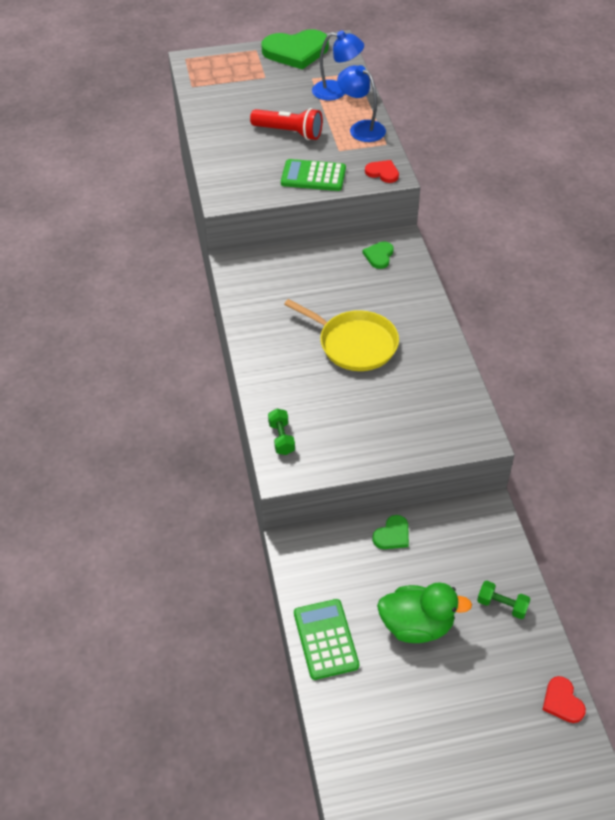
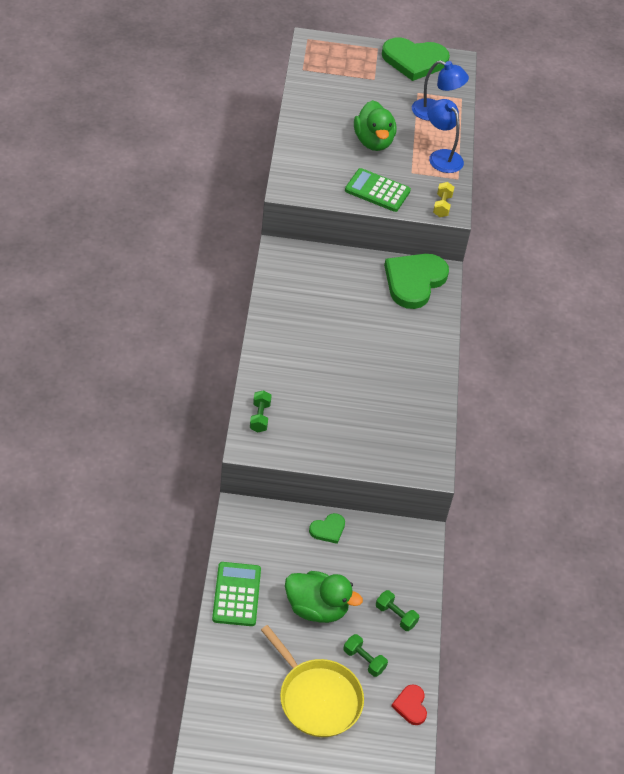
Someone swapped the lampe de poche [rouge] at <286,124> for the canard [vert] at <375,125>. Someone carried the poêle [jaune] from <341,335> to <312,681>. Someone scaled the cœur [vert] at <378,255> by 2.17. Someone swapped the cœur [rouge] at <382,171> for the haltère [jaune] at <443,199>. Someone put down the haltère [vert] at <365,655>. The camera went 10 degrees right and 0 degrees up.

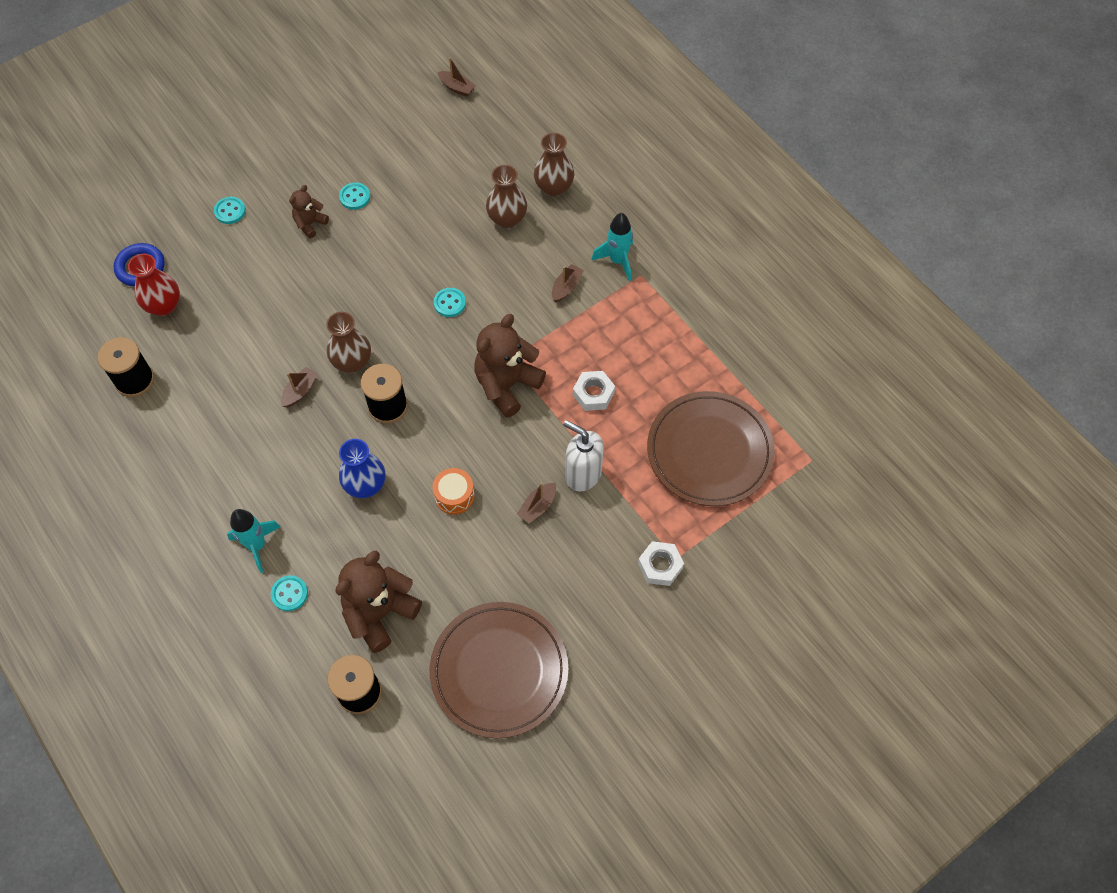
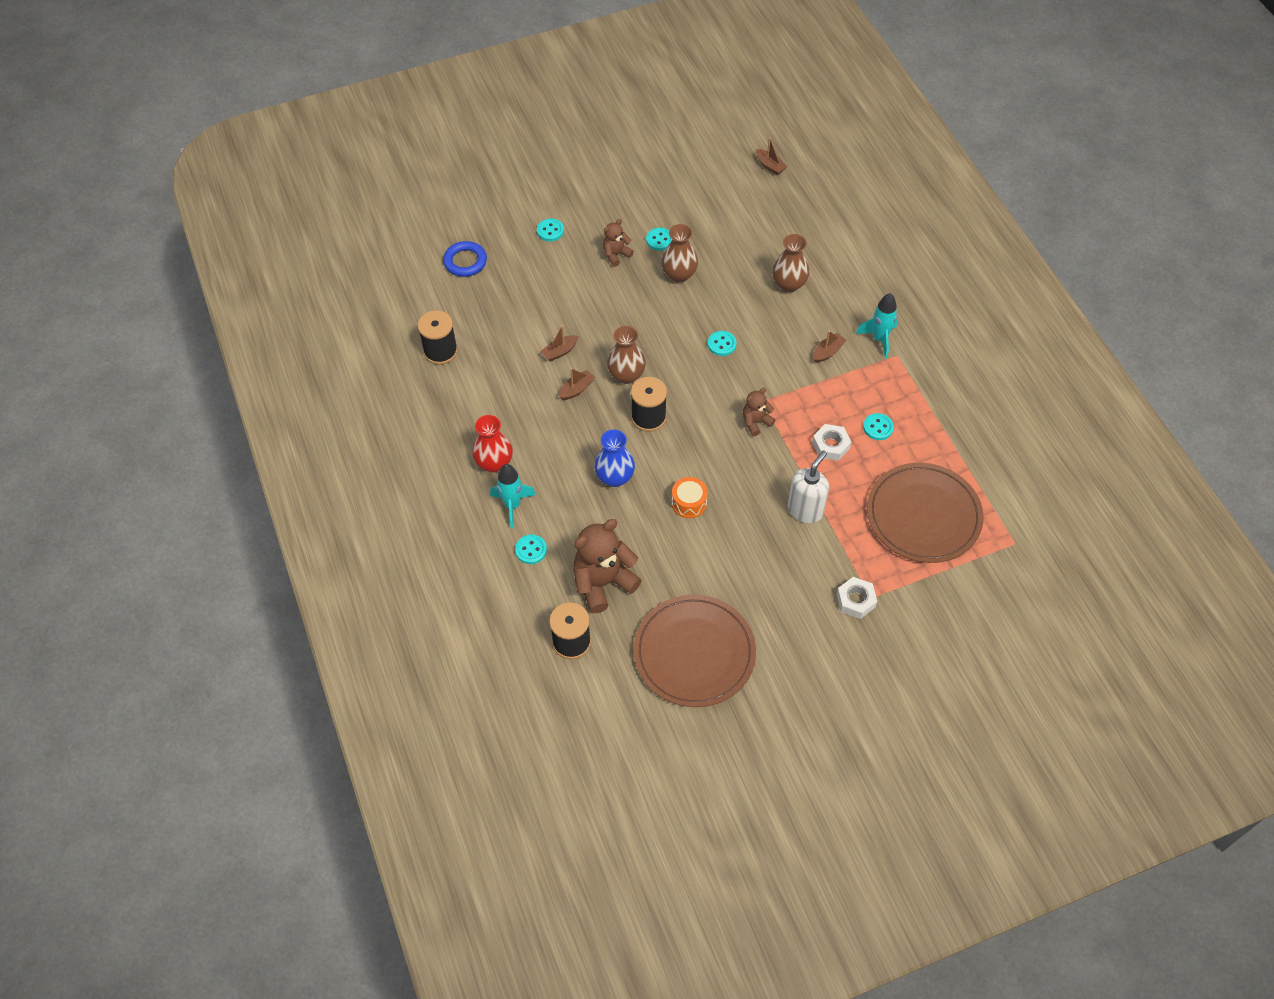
Someone carried the vase [rouge] from <154,285> to <492,444>. Someone scaled the ours en peluche [marron] at <510,366> by 0.53. Someone carried the bateau [marron] from <536,502> to <559,343>. Someone carried the vase [marron] from <554,164> to <679,253>. Someone rotated the distributeur de savon [blanc] at <584,455> by 75 degrees clockwise. Someone put down the bouton [turquoise] at <878,426>. The camera went 15 degrees right and 5 degrees down.

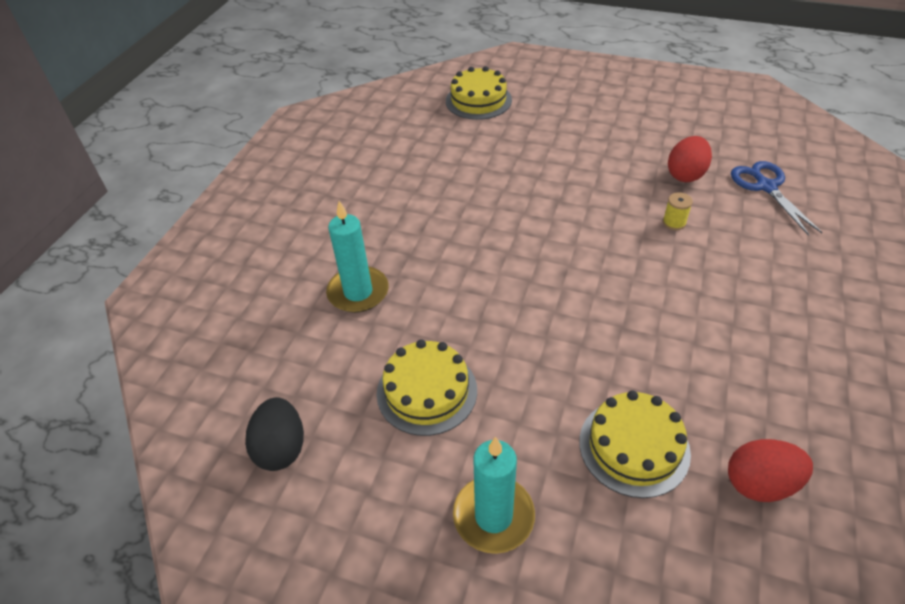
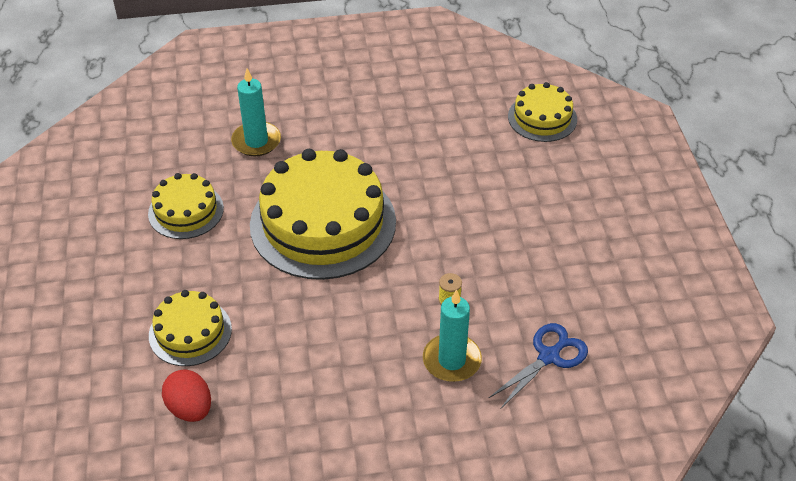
Someone took away the œuf [noir] at <274,434>. Someone carried the bougie [turquoise] from <494,495> to <452,335>. Someone took away the œuf [rouge] at <690,159>. Someone put down the gâteau [jaune] at <323,214>. The camera went 60 degrees right and 0 degrees up.

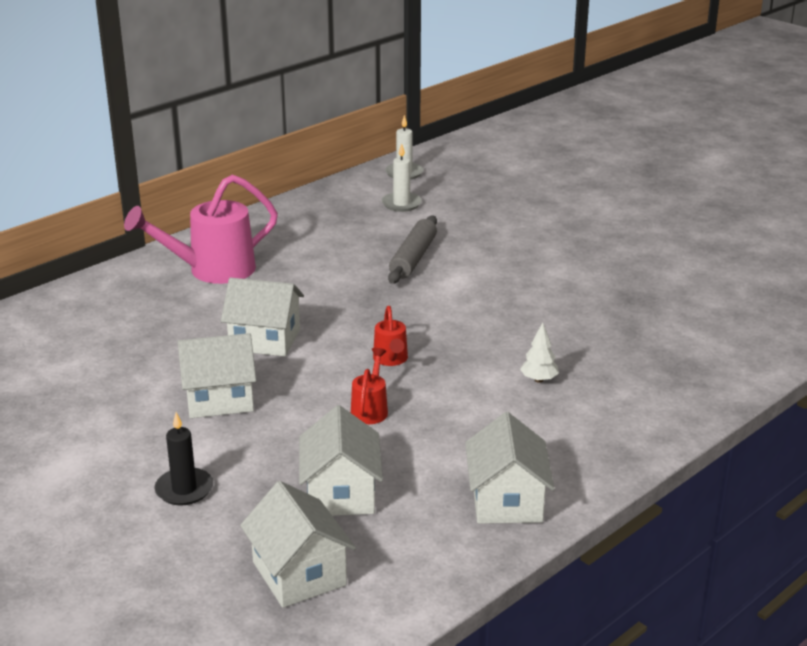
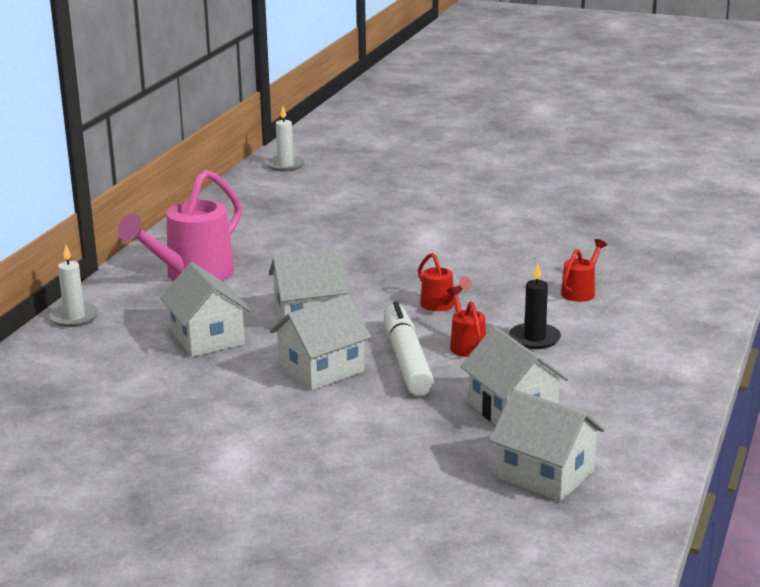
Someone carried the bougie [noir] from <183,458> to <535,306>. Someone carried the bougie [blanc] from <402,178> to <74,286>. Someone took away the rouleau à pâtisserie [gris] at <412,249>. Someone carried the maison [blanc] from <510,468> to <205,309>. Someone swapped the arbre [blanc] at <539,352> for the arrosoir [rouge] at <584,270>. Someone put down the feutre [blanc] at <409,348>. The camera went 25 degrees left and 5 degrees down.

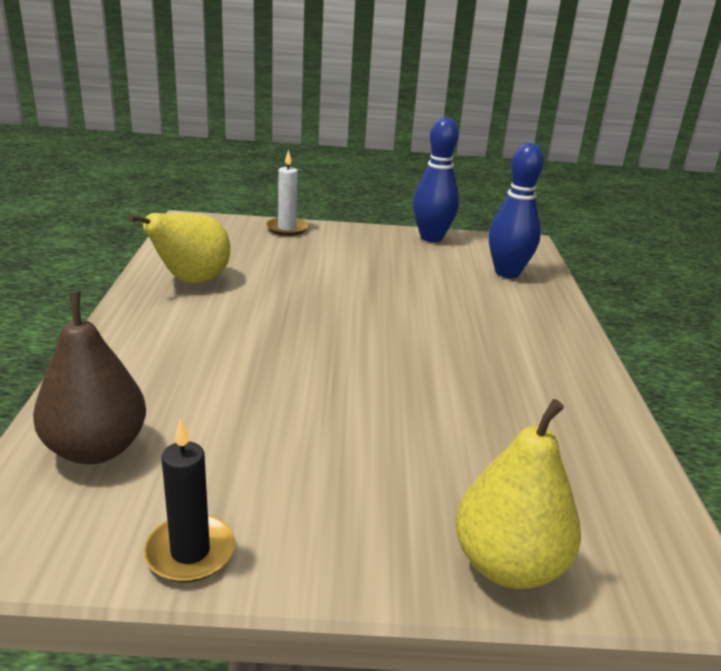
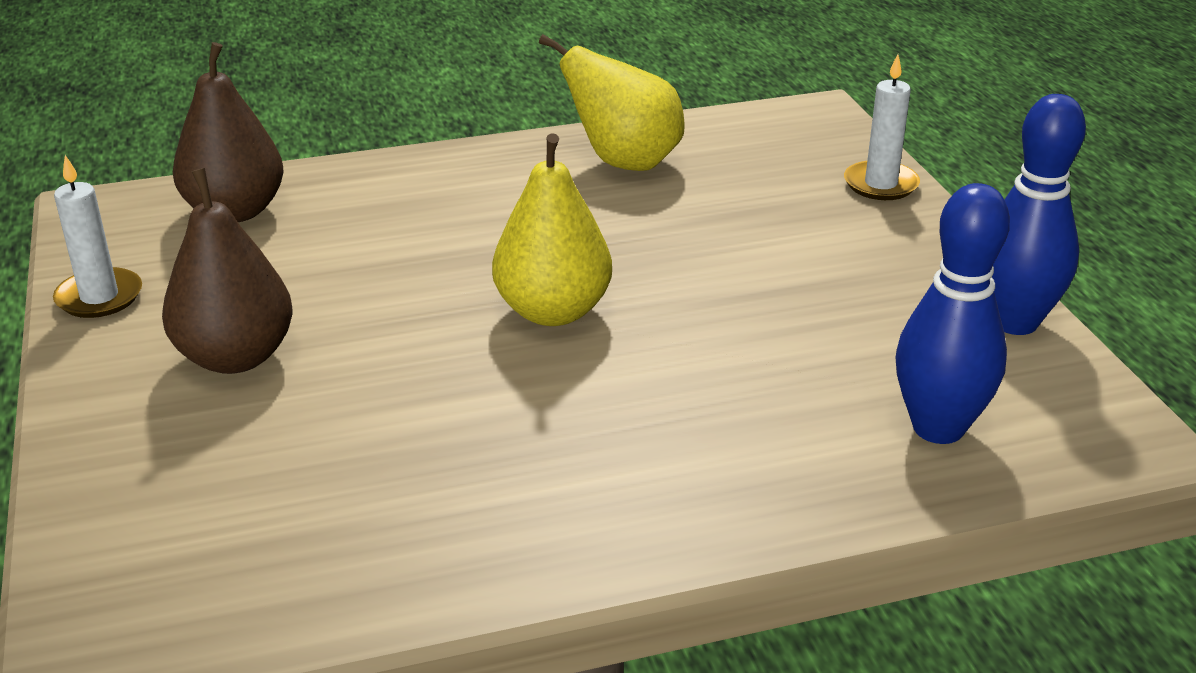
Someone repainted the bougie [noir] at <189,500>, which became the bougie [blanc] at <97,236>. Someone carried the poire [jaune] from <518,494> to <552,229>. Someone put down the poire [marron] at <227,271>. The camera went 75 degrees right and 5 degrees up.

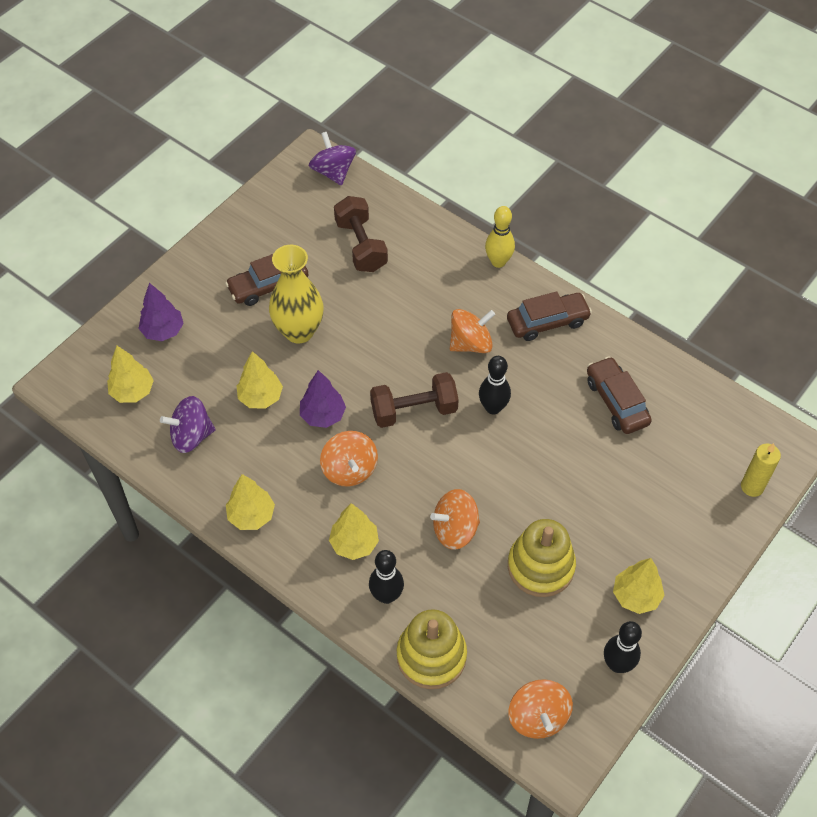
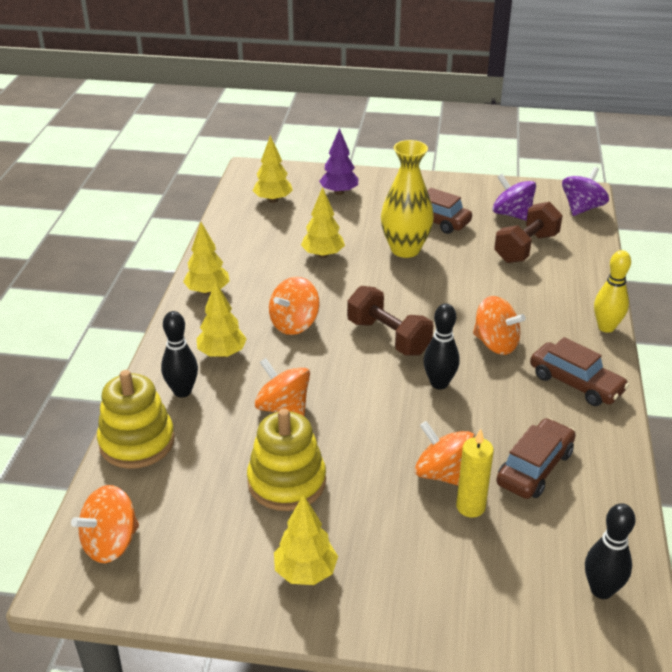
Someone carried the toupie [violet] from <188,424> to <514,197>. Someone took away the arbre [violet] at <323,399>. Someone carried the quille [noir] from <623,647> to <610,551>. Someone carried the bougie [jaune] from <761,470> to <475,473>. Someone put down the toupie [orange] at <444,453>. The camera went 60 degrees right and 20 degrees down.

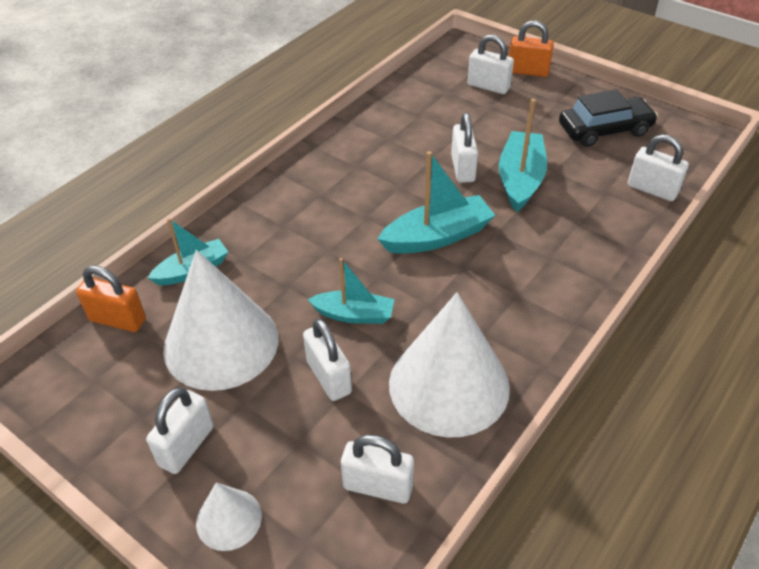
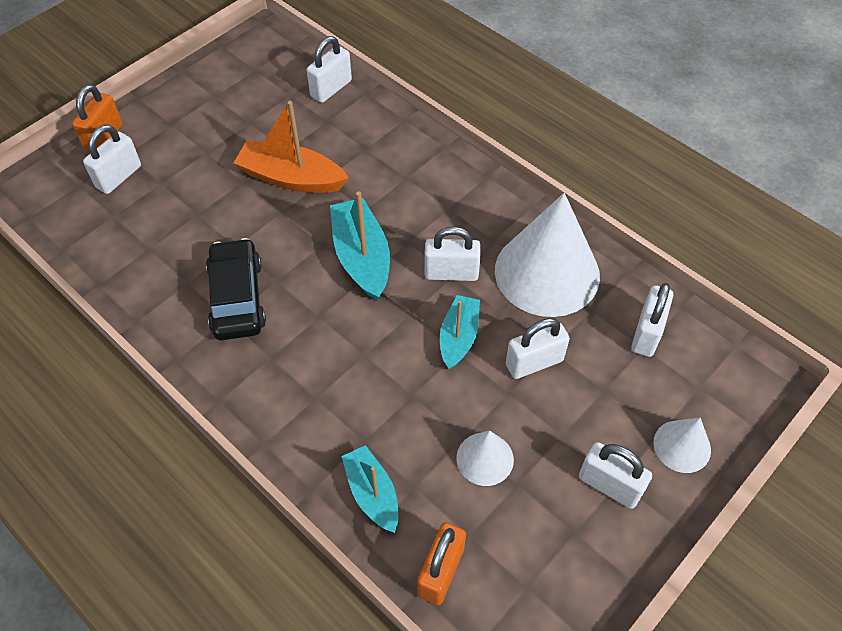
Someone scaled the cône [blanc] at <220,320> by 0.48. Someone carried the cadenas [blanc] from <464,148> to <453,254>. Someone repainted the bateau [turquoise] at <523,155>, which became the bateau [orange] at <291,147>. Someone carried the voiture [noir] from <608,118> to <236,289>. The camera went 85 degrees left and 10 degrees up.

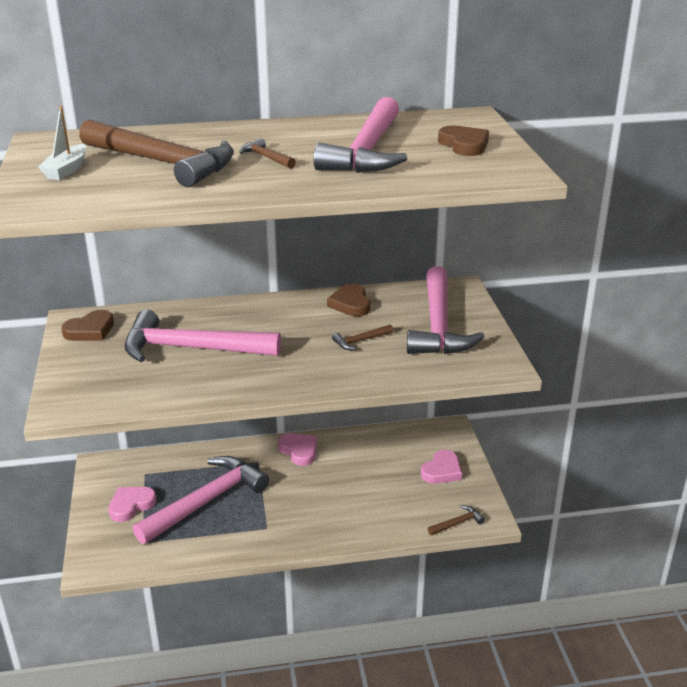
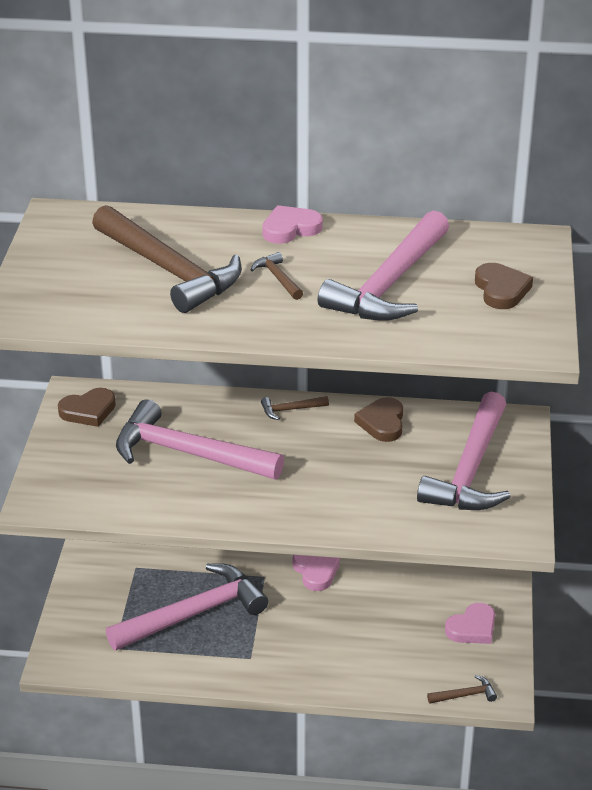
Someone took away the bateau [blanc] at <62,142>. Someone carried the cœur [rose] from <133,504> to <292,224>. Someone carried the marteau [marron] from <362,337> to <295,408>. The camera went 15 degrees right and 5 degrees up.

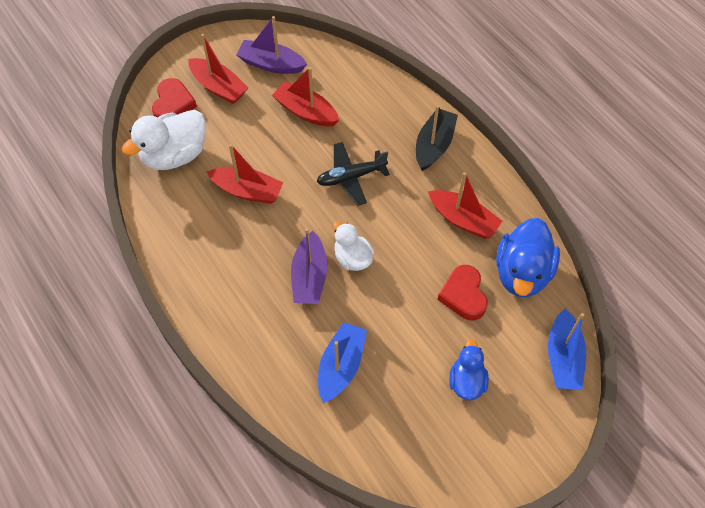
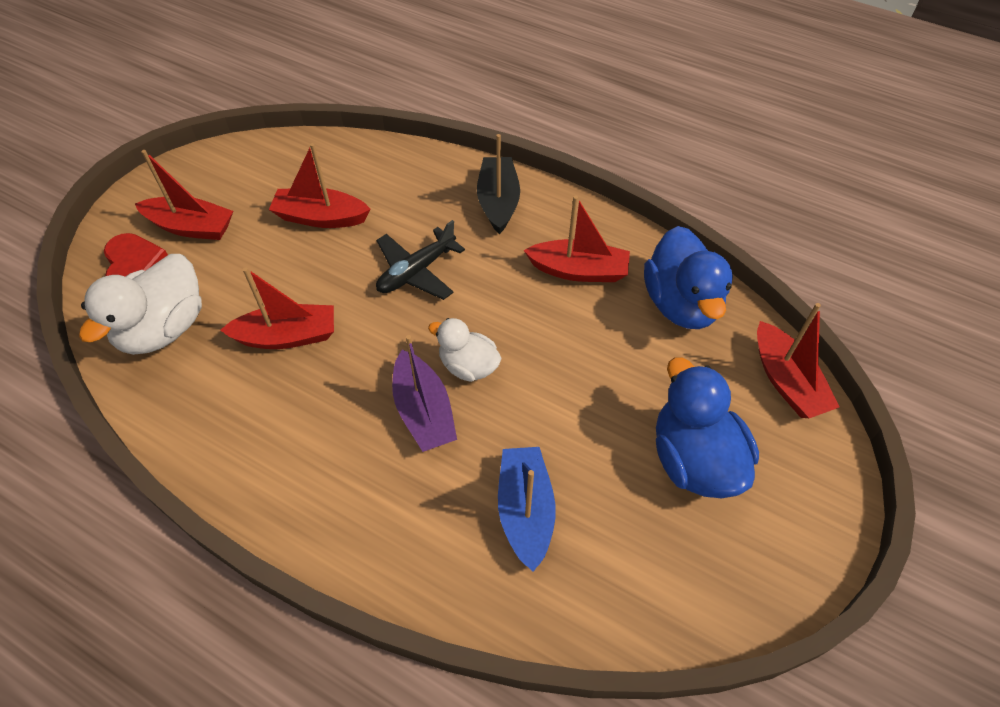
Someone took away the bateau [violet] at <271,45>. Someone took away the cœur [rouge] at <462,292>. Someone scaled the canard [bleu] at <469,369> by 1.67. Someone repainted the bateau [bleu] at <567,349>, which became the bateau [rouge] at <798,360>. The camera went 25 degrees left and 5 degrees down.

